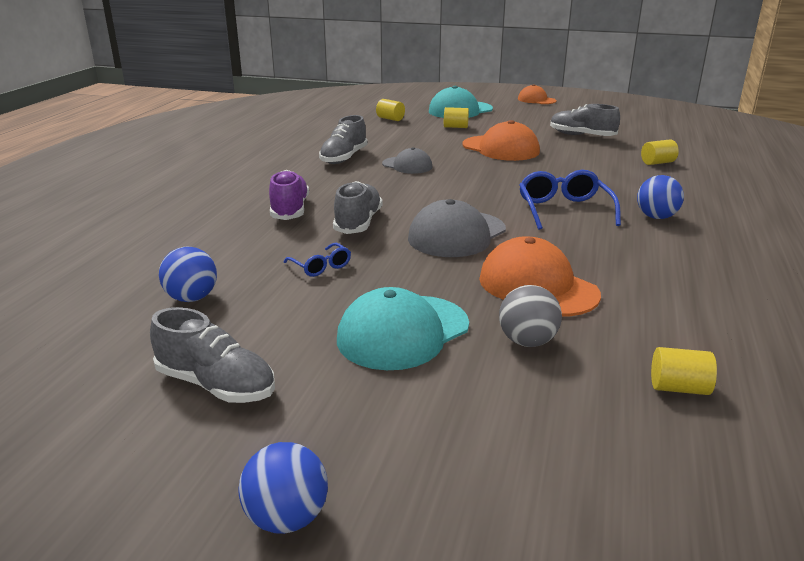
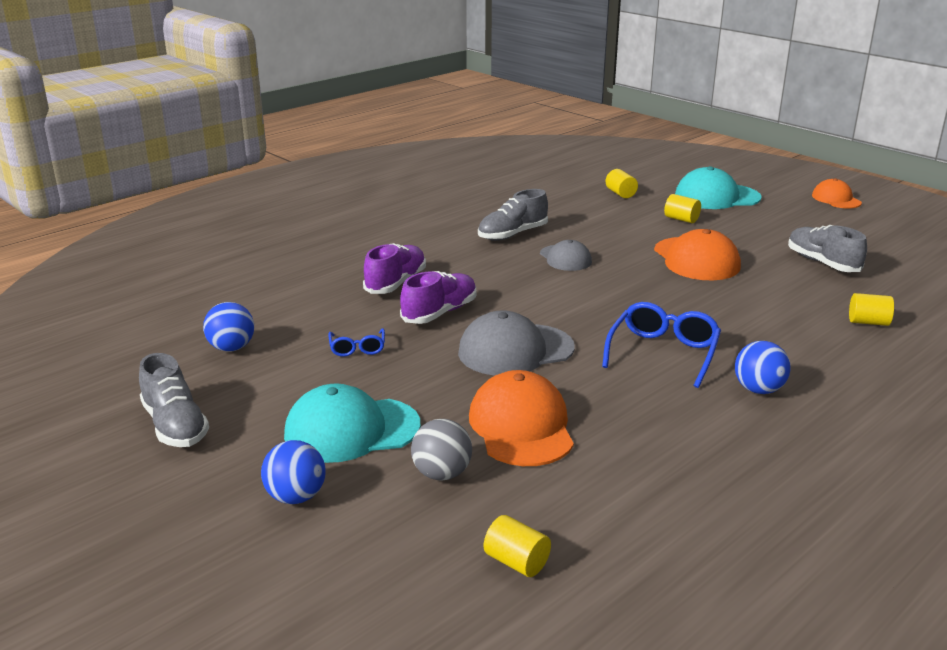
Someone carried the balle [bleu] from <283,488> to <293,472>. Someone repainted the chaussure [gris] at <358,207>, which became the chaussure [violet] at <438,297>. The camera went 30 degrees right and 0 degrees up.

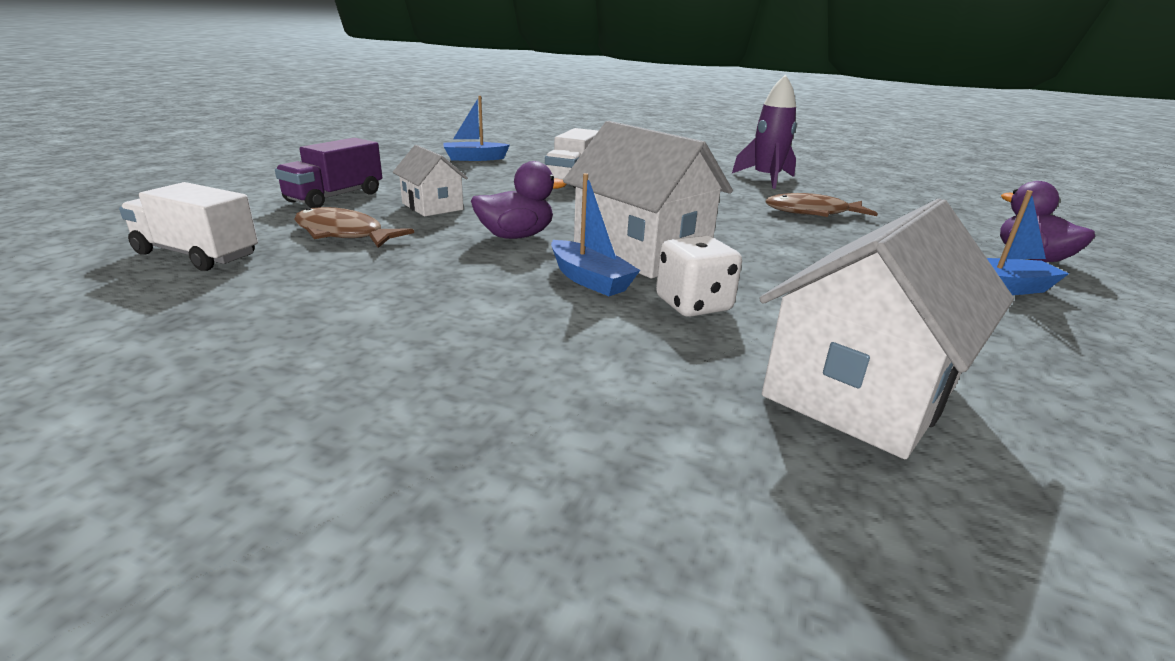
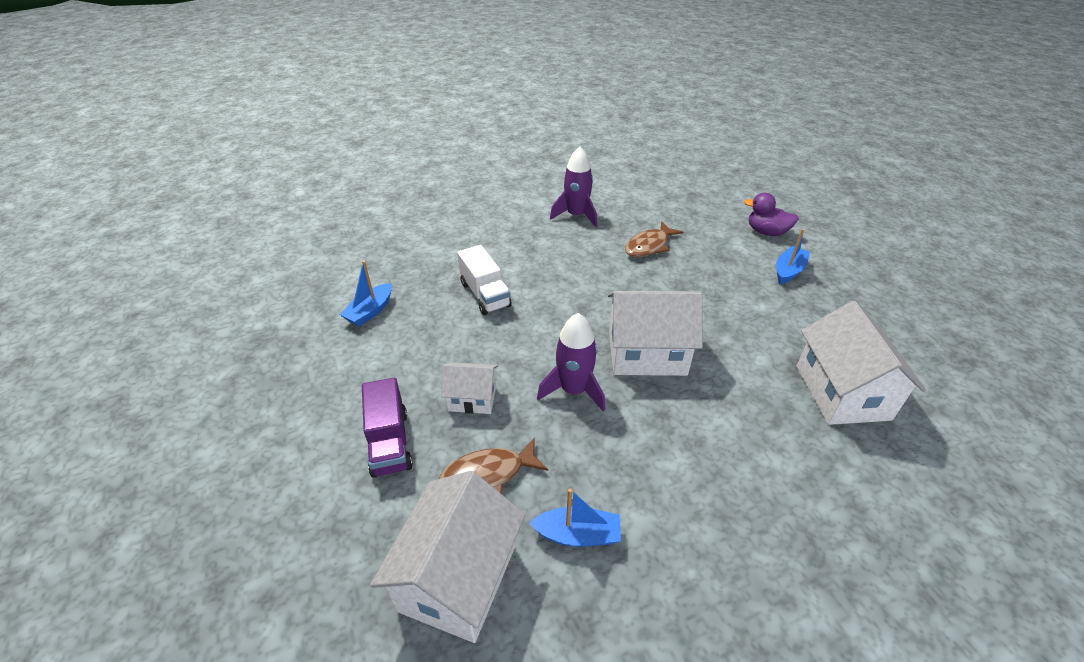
Someone swapped the camion [blanc] at <188,226> for the maison [blanc] at <447,557>. Someone swapped the canard [violet] at <518,200> for the fusée [violet] at <571,362>. Someone carried the bateau [bleu] from <595,234> to <575,518>. Someone took away the dé [blanc] at <699,276>. The camera went 45 degrees left and 15 degrees up.

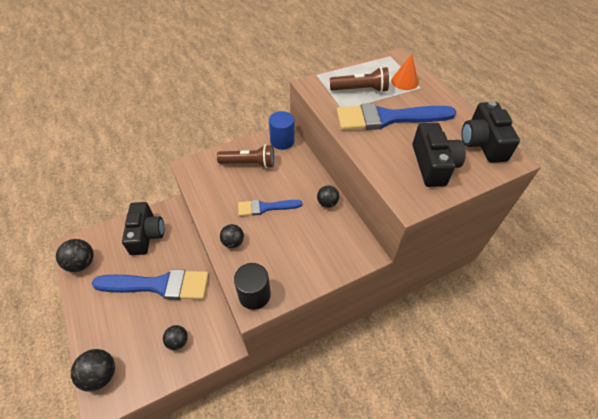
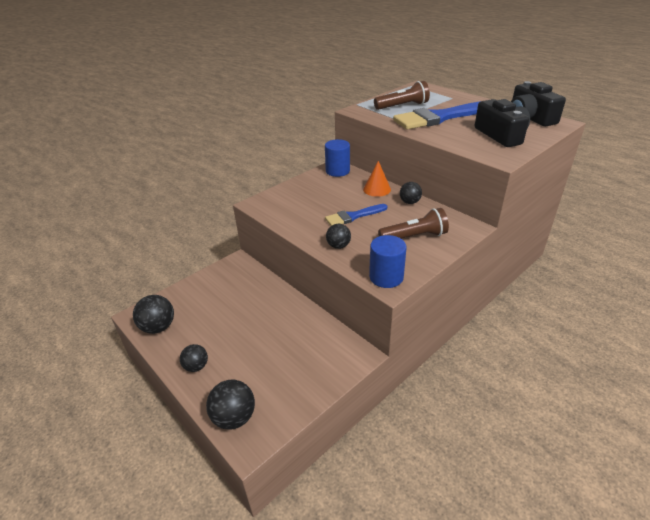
Someone took away the pinceau [bleu] at <150,284>. Someone took away the appareil photo [noir] at <143,228>. Someone carried the balle [noir] from <175,337> to <194,358>. Someone carried the lampe de poche [marron] from <245,156> to <413,223>. Someone repainted the cylindre [noir] at <252,286>, which became the cylindre [bleu] at <388,261>. Someone carried the cône [orange] from <405,72> to <377,179>. The camera went 15 degrees left and 15 degrees down.

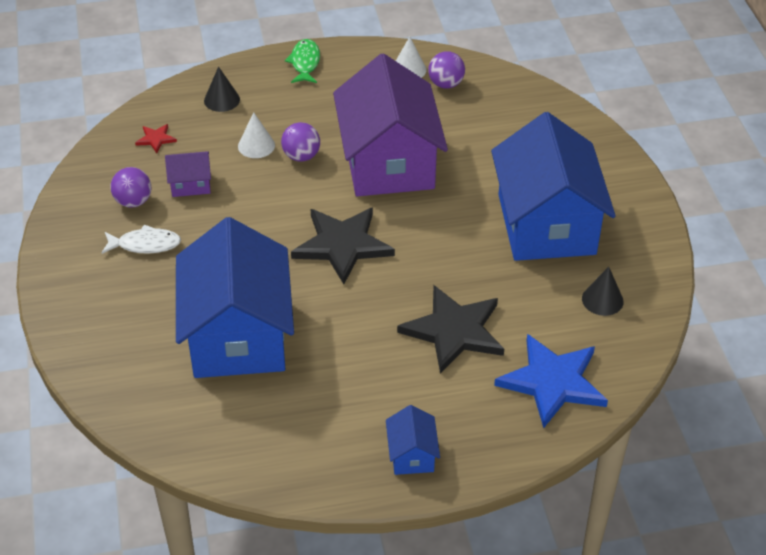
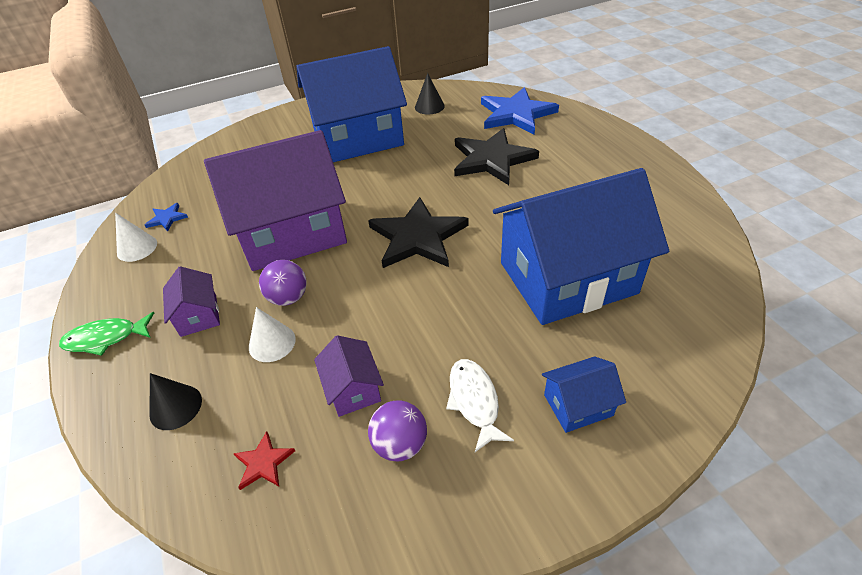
Someone carried the maison [bleu] from <413,440> to <584,394>. Someone swapped the balle [violet] at <446,70> for the étoile [bleu] at <166,217>. Someone put down the maison [violet] at <191,301>. The camera went 100 degrees left and 0 degrees up.

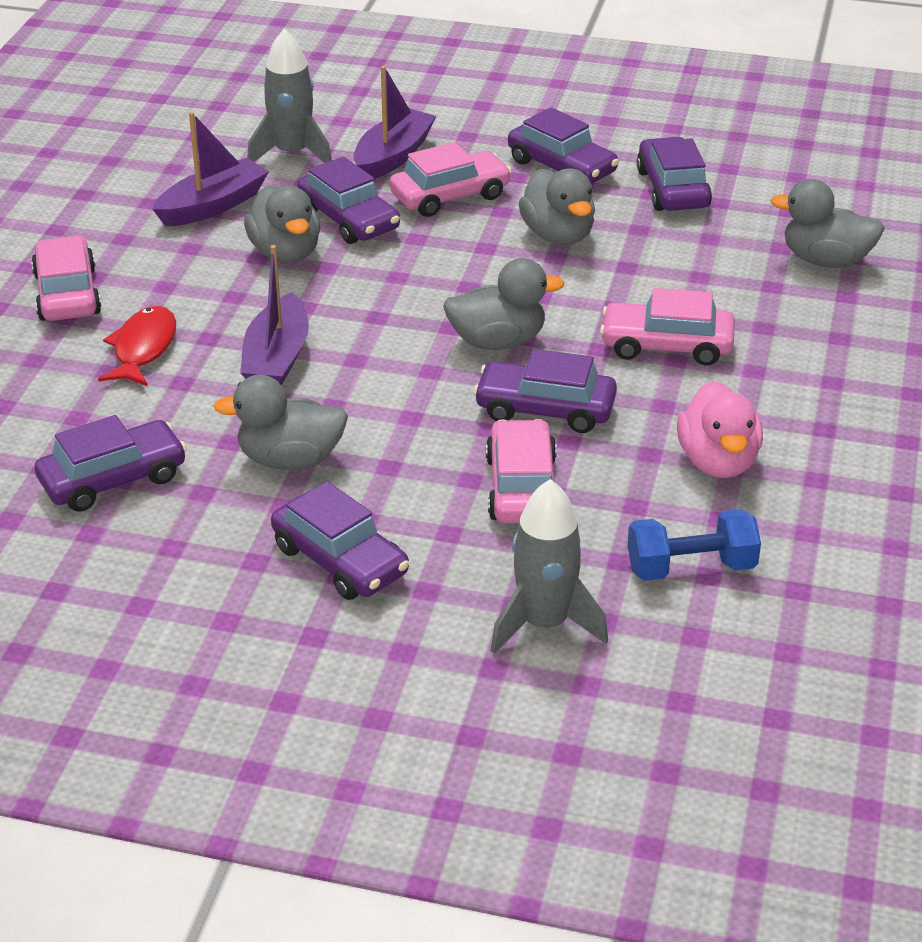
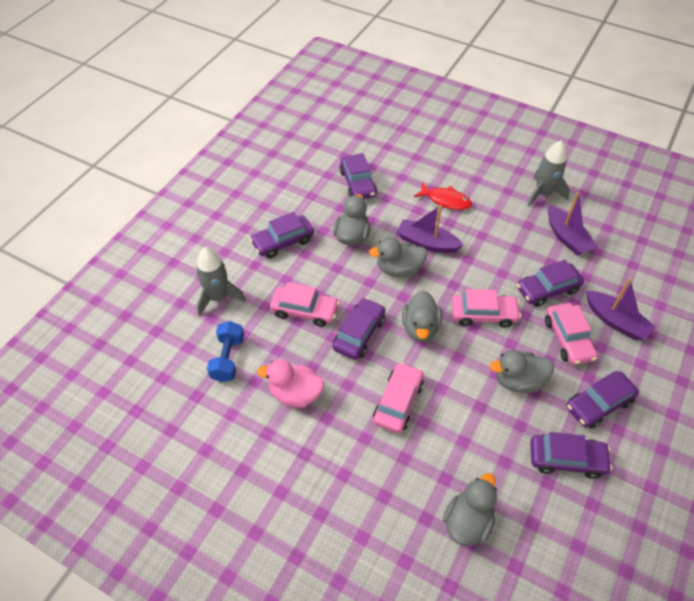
Someone carried the voiture [rose] from <66,278> to <486,308>. Someone carried the canard [gris] from <282,224> to <398,257>. Someone carried the fusée [gris] from <289,95> to <548,174>. The camera went 105 degrees right and 15 degrees up.

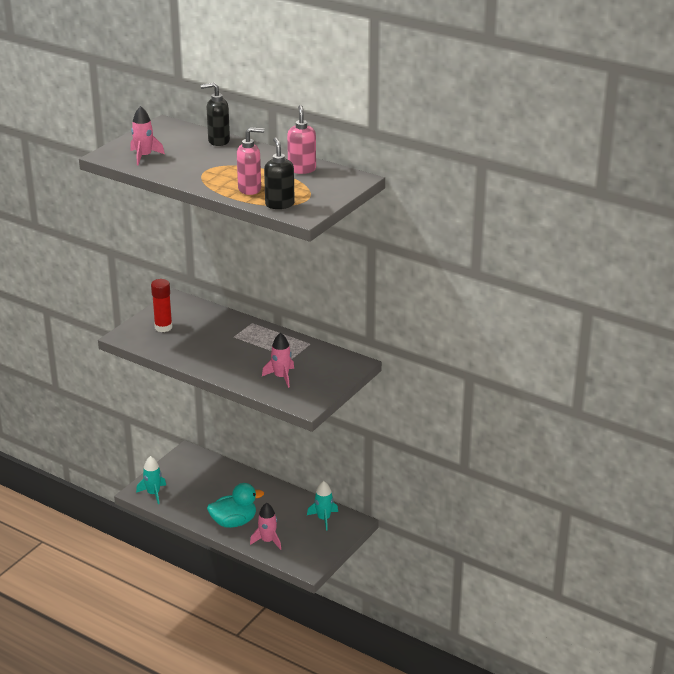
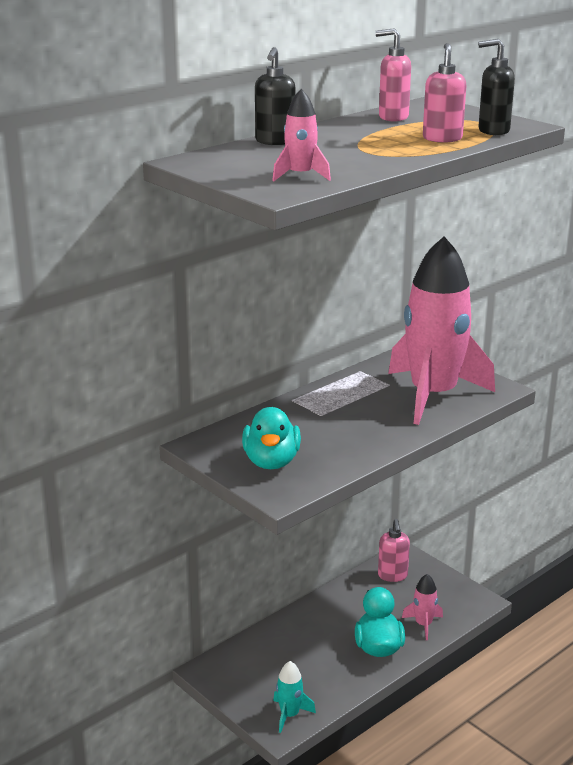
Someone swapped the bâton de colle [rouge] at <161,305> for the canard [turquoise] at <271,438>. Someone scaled the fusée [rose] at <278,360> by 2.46. Someone swapped the fusée [turquoise] at <322,506> for the distributeur de savon [rose] at <394,550>. The camera went 75 degrees left and 5 degrees down.

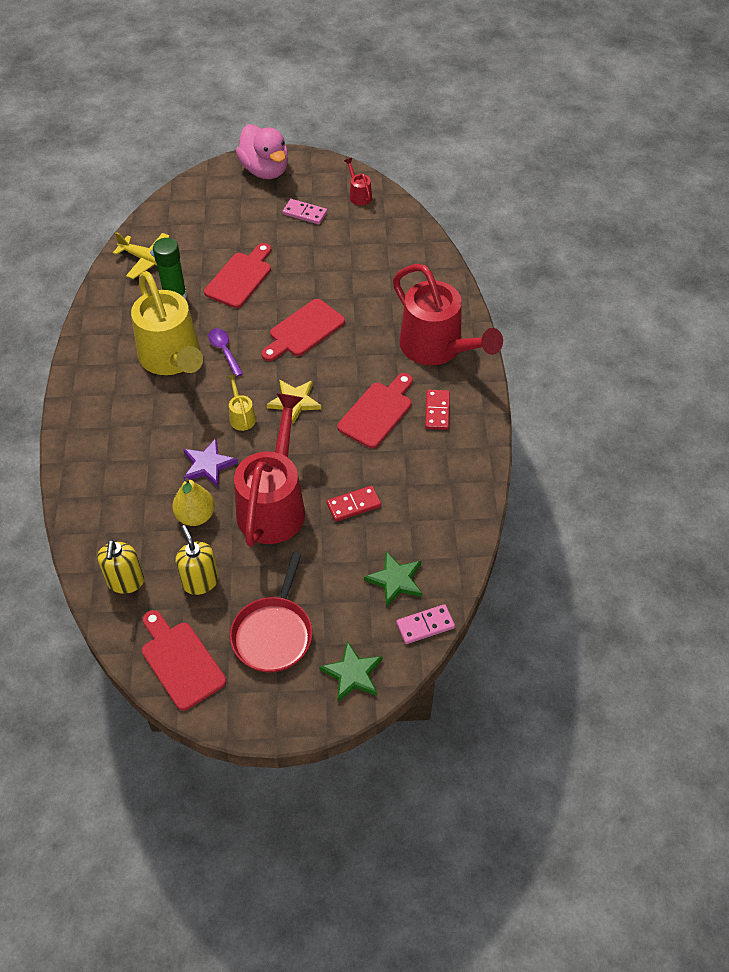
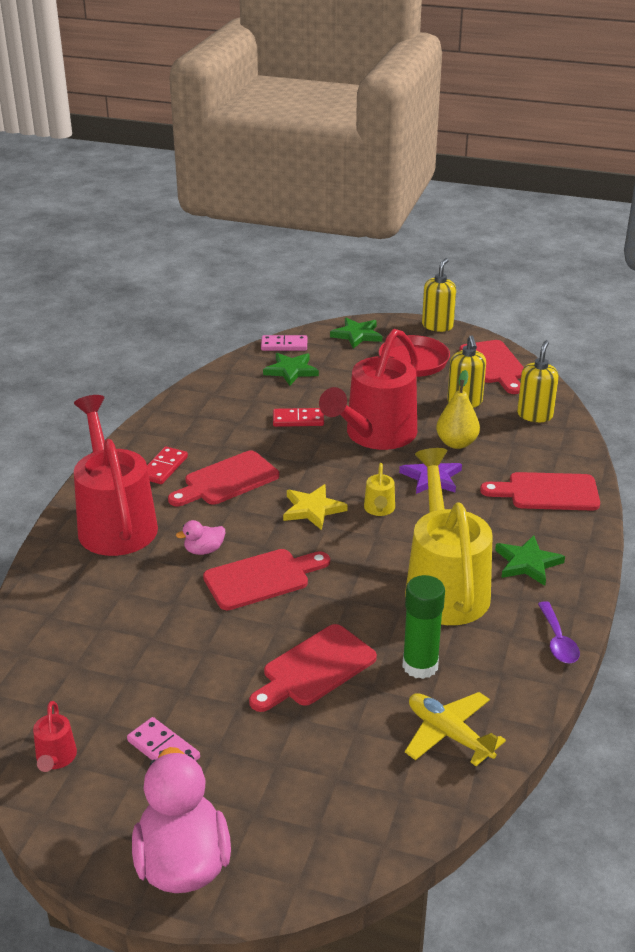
Someone carried the cuillère [violet] from <225,352> to <559,632>. Someone put down the canard [rose] at <200,537>. Someone put down the distributeur de savon [jaune] at <439,295>. Someone put down the planche à découper [rouge] at <540,491>. Someone put down the étoile [vert] at <530,560>. The camera went 160 degrees left and 20 degrees down.

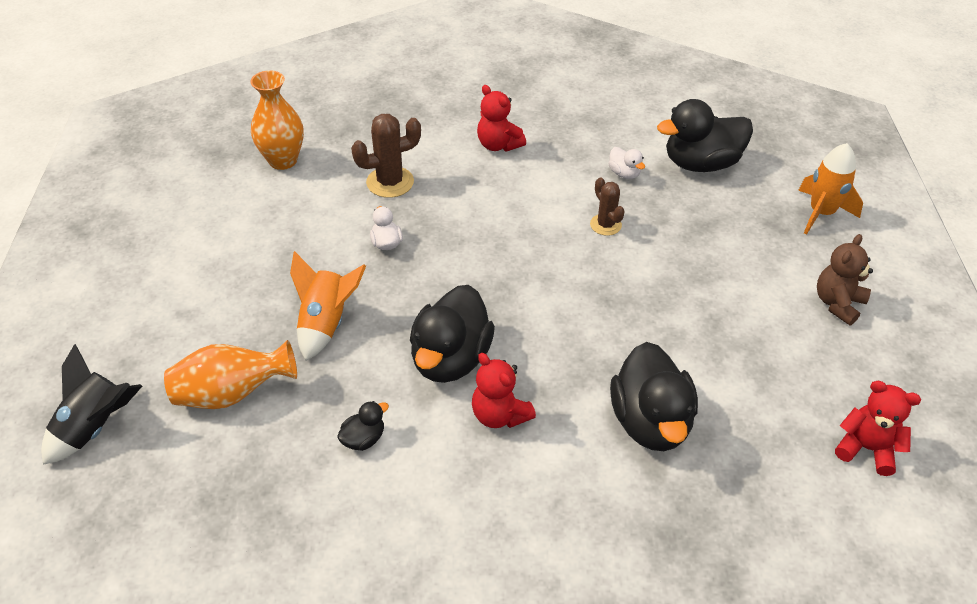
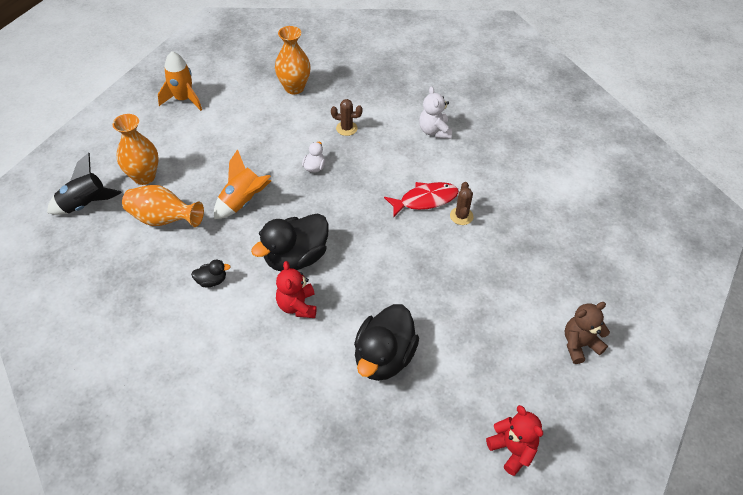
Someone scaled the cactus [marron] at <386,156> by 0.64. Someone repainted the ours en peluche [rouge] at <501,118>, which became the ours en peluche [blanc] at <435,112>. Someone took away the canard [blanc] at <626,163>. Someone took away the canard [noir] at <705,135>. Someone carried the fusée [orange] from <830,189> to <180,81>. Someone put down the vase [orange] at <136,149>. Someone put down the poisson [rouge] at <421,200>. The camera went 30 degrees right and 5 degrees up.

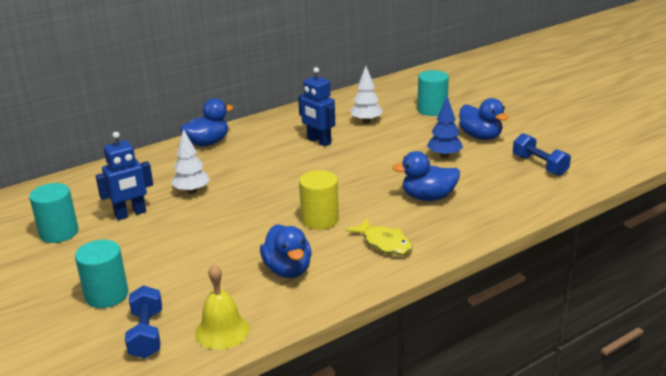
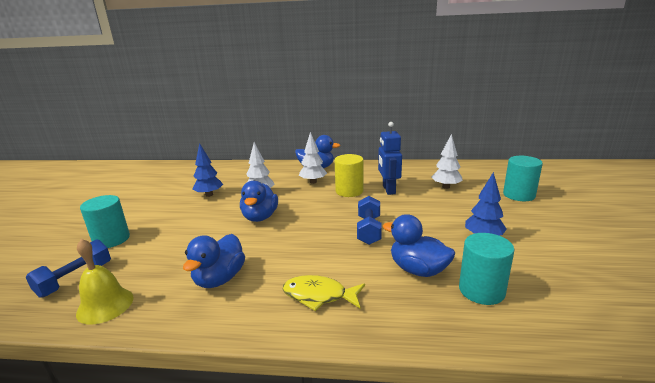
Someone carried the cylindre [turquoise] from <53,213> to <486,269>. Someone swapped the robot [bleu] at <124,176> for the arbre [bleu] at <207,170>. Someone carried the cylindre [jaune] from <319,200> to <349,175>. Someone rotated the poisson [jaune] at <378,237> by 105 degrees clockwise. Someone carried the canard [bleu] from <484,119> to <259,201>. Someone carried the haltère [bleu] from <542,154> to <369,220>. Someone put down the arbre [blanc] at <313,158>. The camera went 40 degrees right and 5 degrees down.

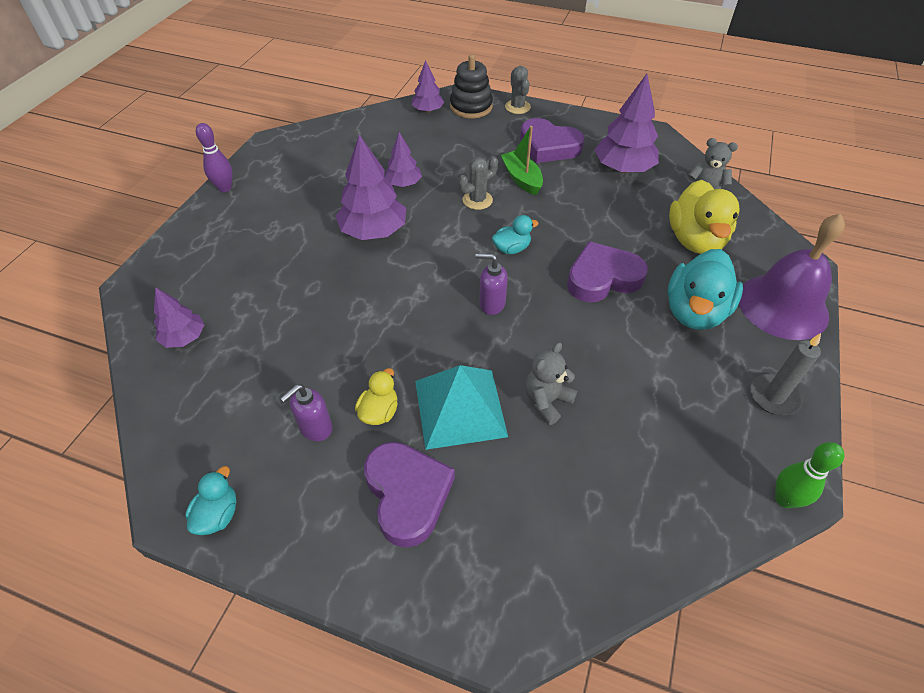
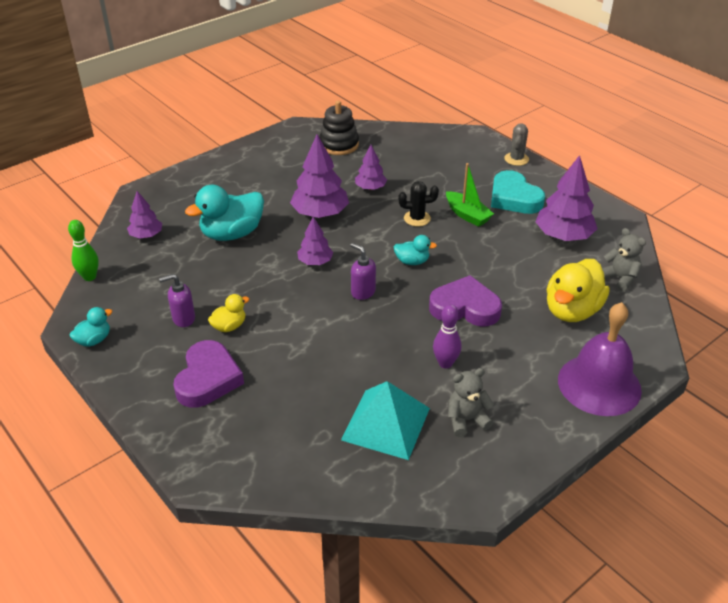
Someone carried the quille [violet] from <214,157> to <447,336>. Someone carried the arbre [violet] from <427,86> to <315,240>. Someone carried the pyramide [turquoise] from <461,407> to <385,420>. Someone carried the jouet à empiler [noir] from <471,86> to <339,128>. Someone repainted the cactus [gris] at <478,183>, which became the cactus [noir] at <418,204>. Someone rotated the bateau [vert] at <522,160> by 135 degrees clockwise. Someone repainted the cœur [violet] at <552,140>, which became the cœur [turquoise] at <518,192>. Someone carried the ours en peluche [gris] from <551,383> to <471,402>. Someone carried the canard [turquoise] from <705,289> to <224,213>. Someone took away the bougie [gris] at <785,374>. Someone carried the quille [vert] from <809,475> to <83,250>. The camera went 30 degrees right and 10 degrees down.

